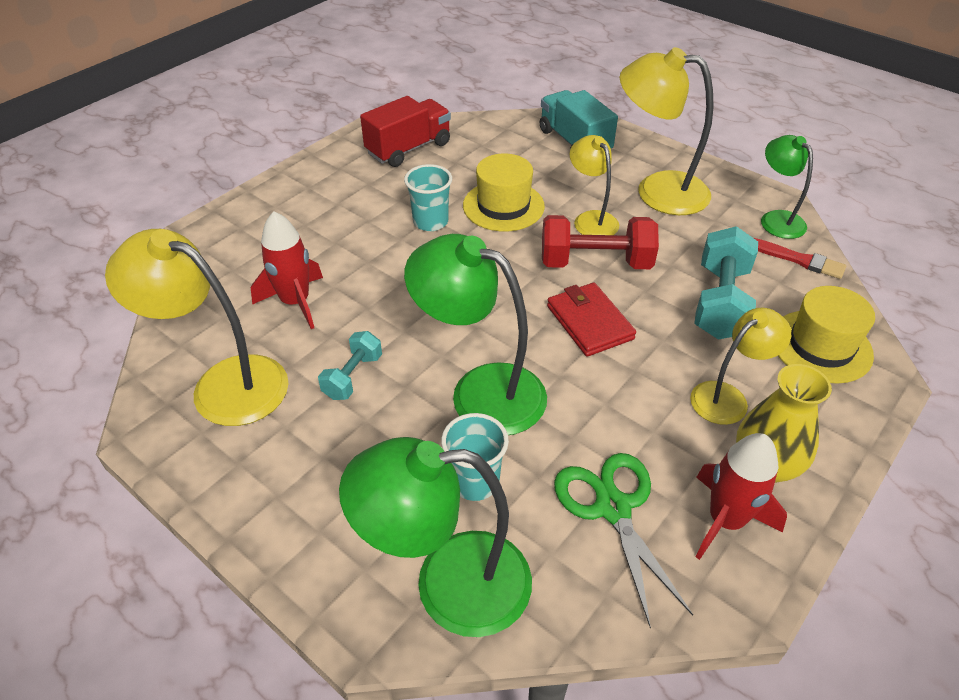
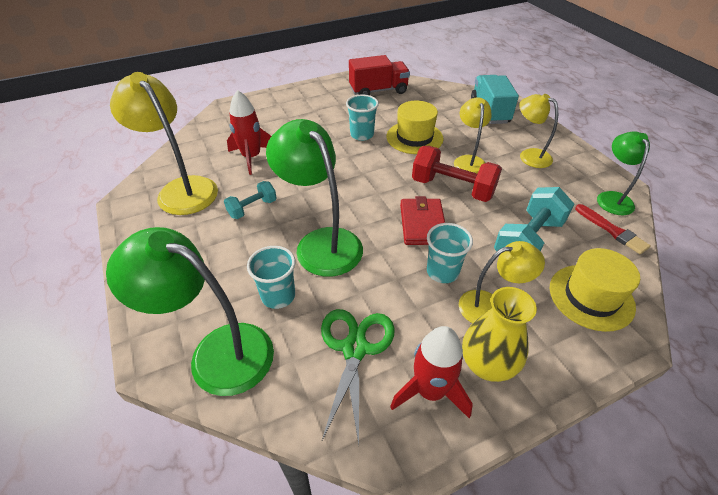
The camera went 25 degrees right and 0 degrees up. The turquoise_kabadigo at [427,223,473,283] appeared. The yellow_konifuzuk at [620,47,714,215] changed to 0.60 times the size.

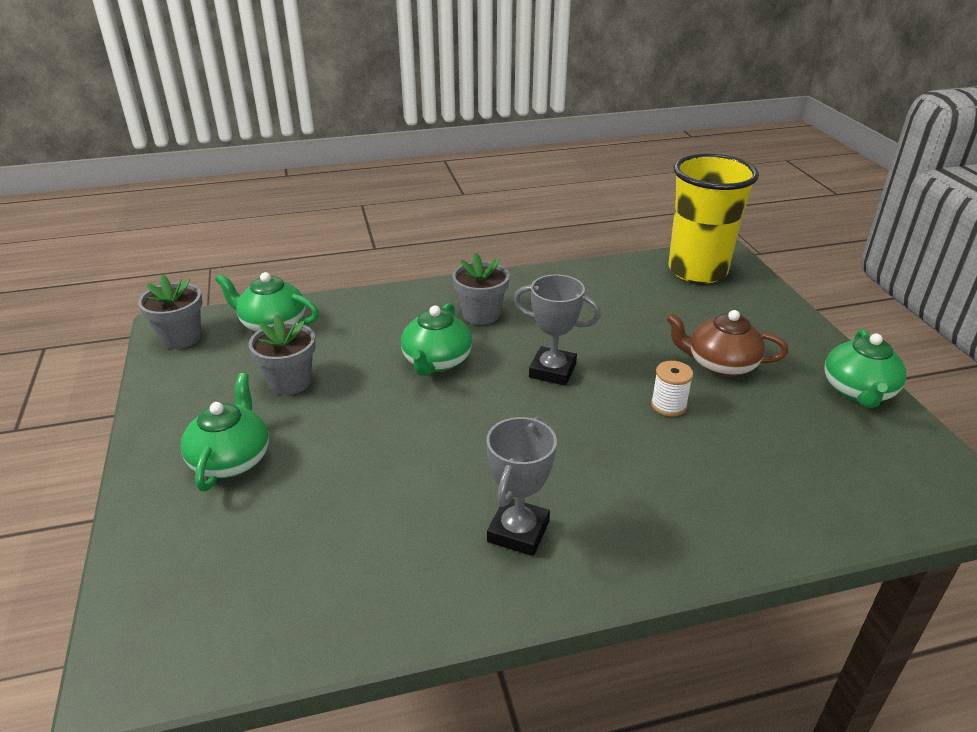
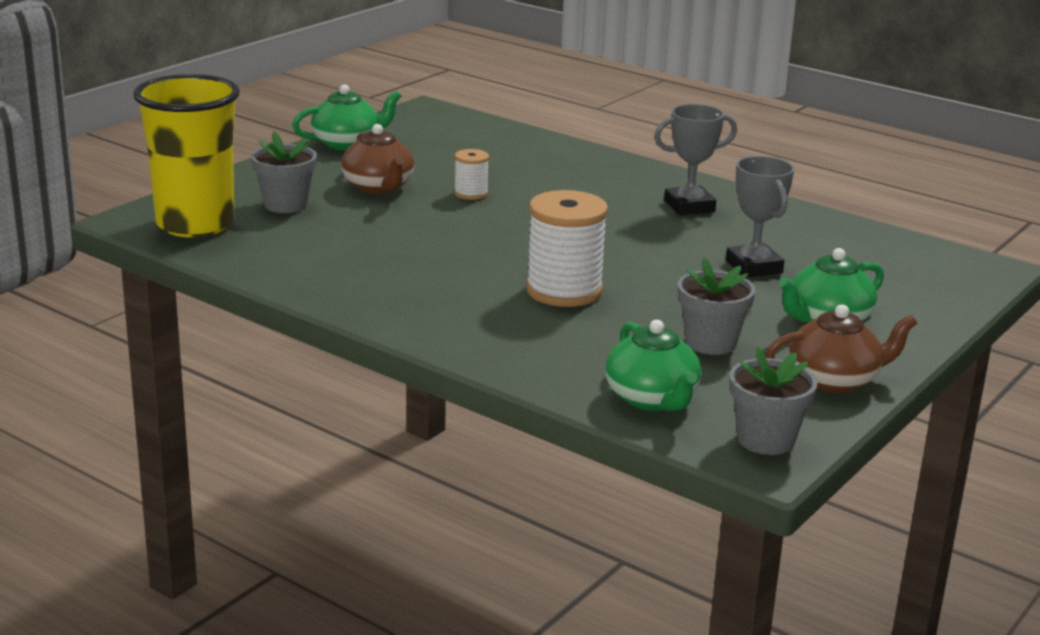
The camera went 130 degrees left and 10 degrees down. The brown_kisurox at [765,304,917,393] appeared. The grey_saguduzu moved from [452,252,510,325] to [251,131,317,213]. The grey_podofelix moved from [514,275,601,385] to [726,156,794,278]. The green_kisurox at [401,303,472,376] was replaced by the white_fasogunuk at [526,190,608,307].

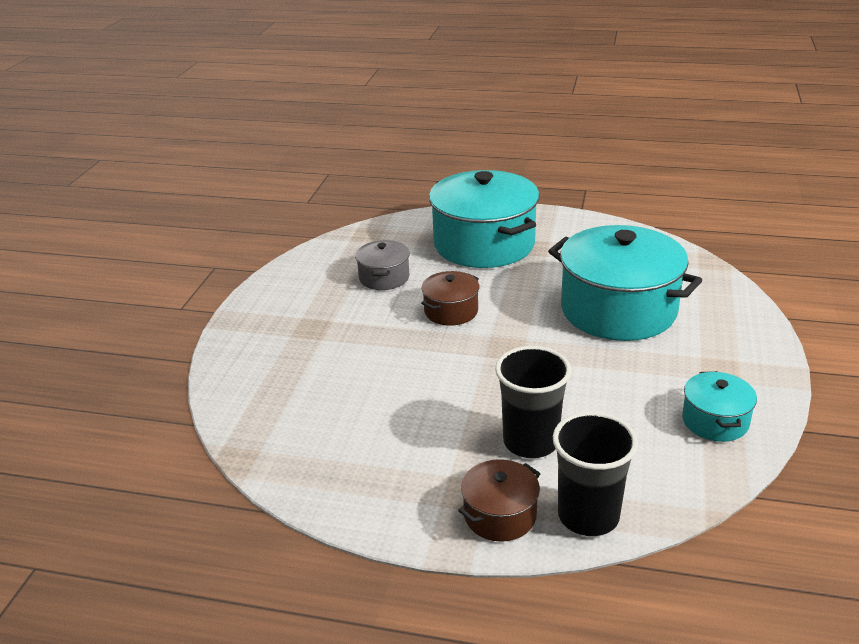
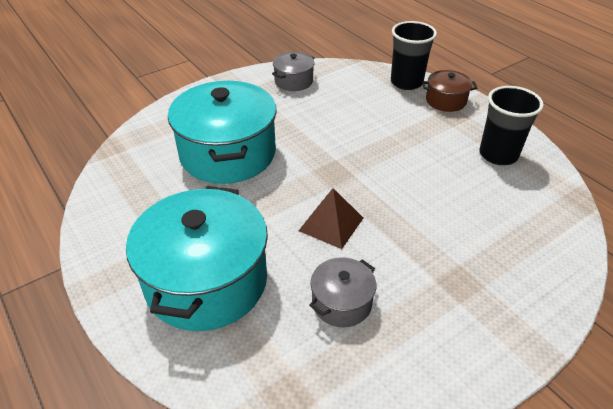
The camera went 140 degrees left and 10 degrees up. The black_kabadigo moved from [495,346,571,458] to [480,86,544,165]. The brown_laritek at [421,271,479,326] was replaced by the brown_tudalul at [299,188,363,249]. The turquoise_laritek at [682,371,757,442] became the grey_laritek at [272,52,315,91].

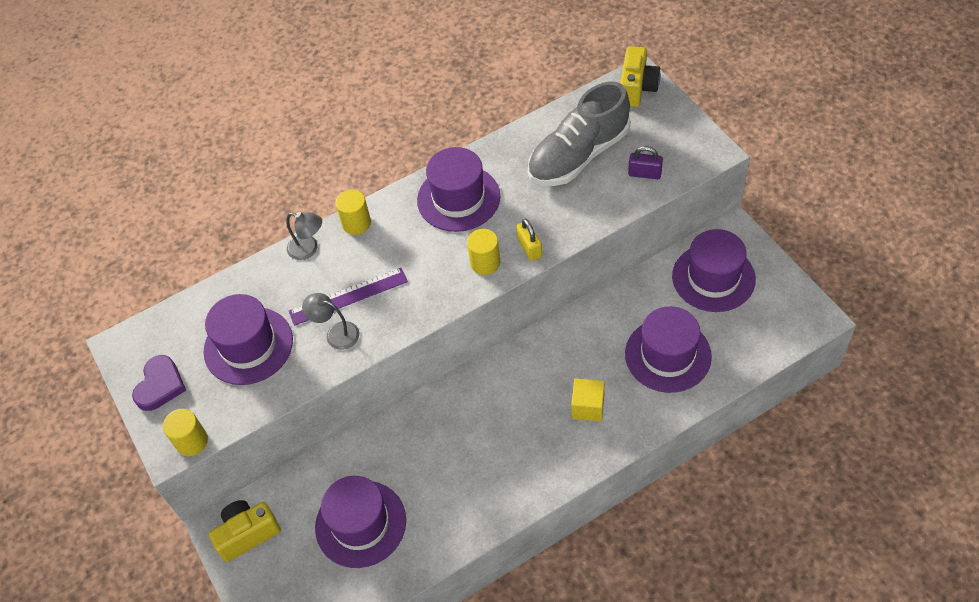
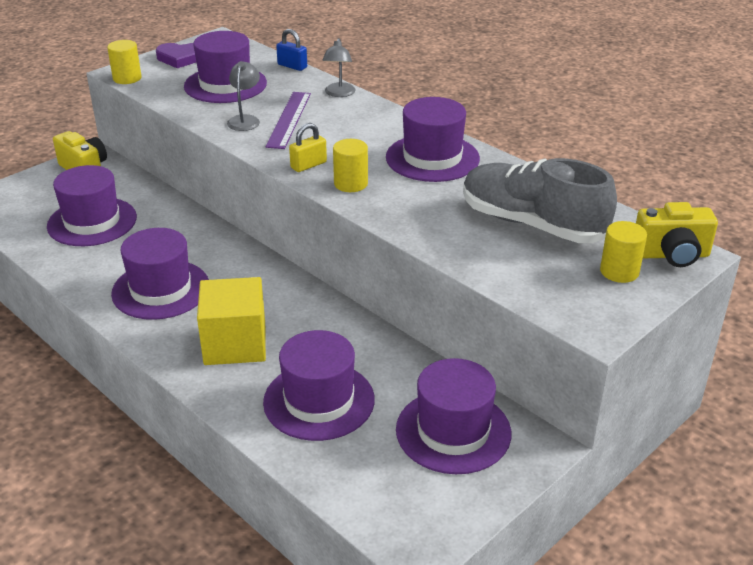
The camera went 70 degrees right and 20 degrees down. The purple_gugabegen at [628,146,663,179] disappeared. The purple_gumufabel at [111,228,209,320] appeared. The blue_gugabegen at [276,29,307,71] appeared. The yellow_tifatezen moved from [335,190,371,235] to [600,221,647,283]. The yellow_gugabegen moved from [516,218,542,261] to [289,123,327,172]. The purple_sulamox at [289,268,408,326] turned 45 degrees clockwise. The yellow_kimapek at [571,378,605,421] changed to 1.69 times the size.

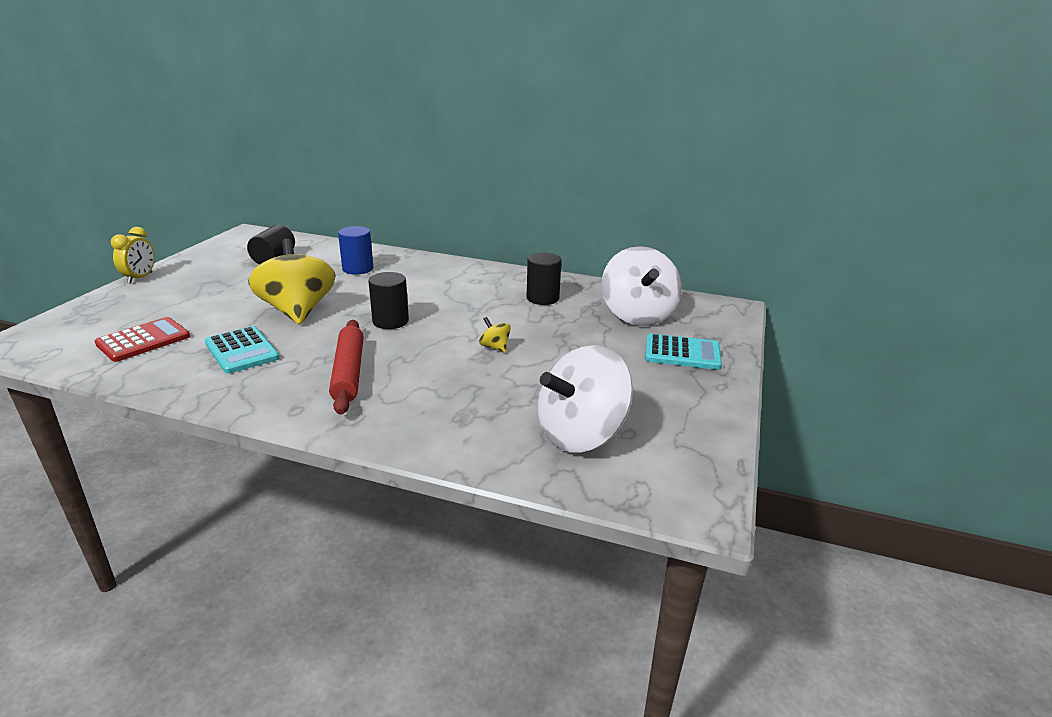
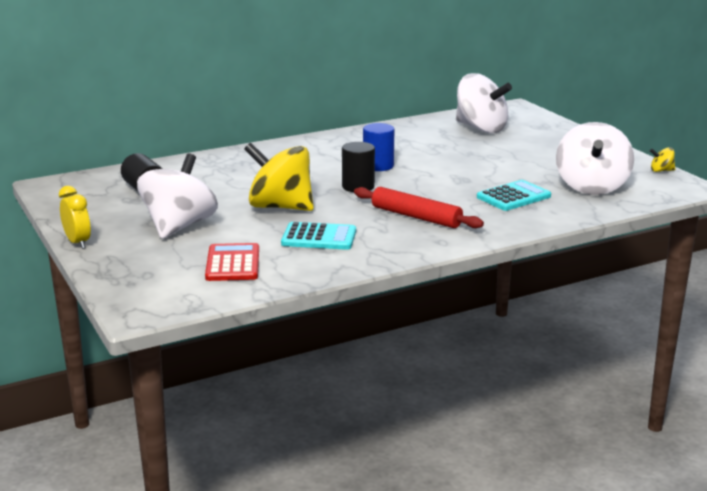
The camera went 45 degrees left and 5 degrees down. The black_tifatezen at [527,252,562,305] disappeared. The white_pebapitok at [137,154,218,239] appeared. The blue_tifatezen moved from [338,226,374,275] to [363,123,394,171]. The yellow_pebapitok moved from [479,317,511,353] to [650,147,675,172]. The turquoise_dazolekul moved from [645,334,722,370] to [477,180,551,211].

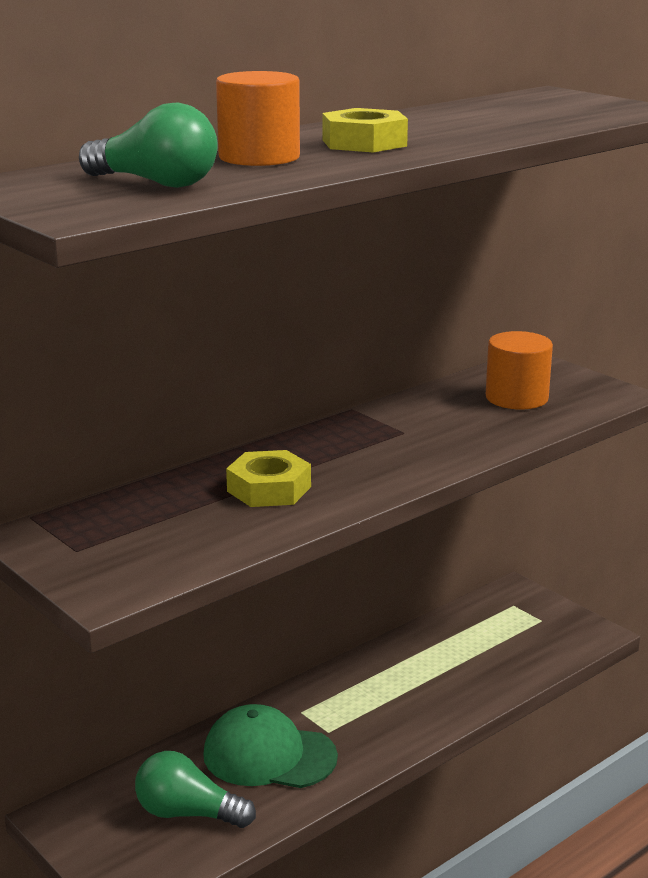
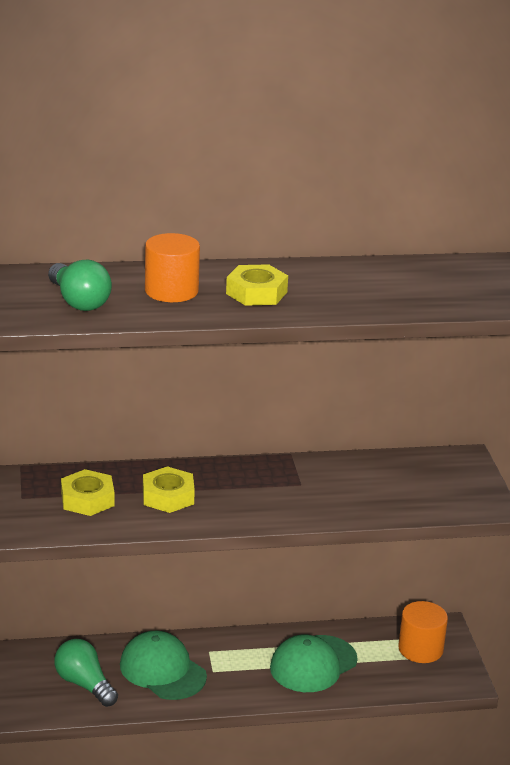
The camera went 30 degrees right and 5 degrees up. The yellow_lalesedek at [61,469,114,516] appeared. The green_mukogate at [270,635,357,692] appeared. The orange_tifatezen moved from [486,331,553,409] to [398,601,448,663].

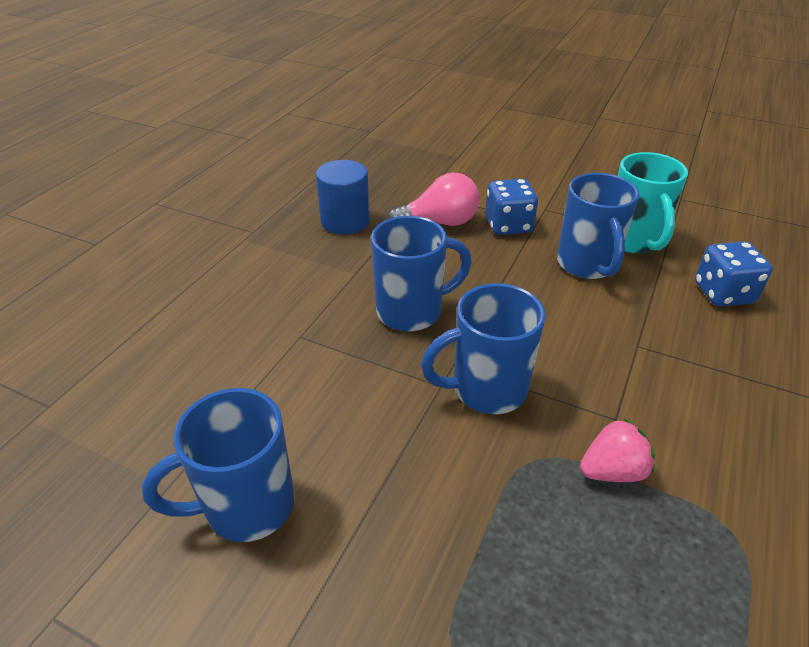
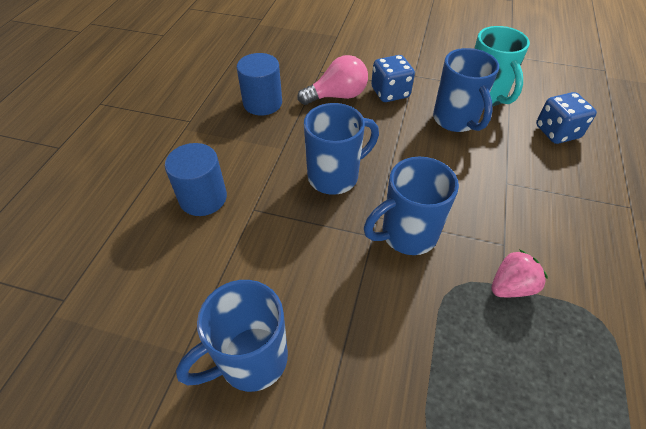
The camera went 10 degrees left and 10 degrees up. The blue_tifatezen at [165,143,227,216] appeared.

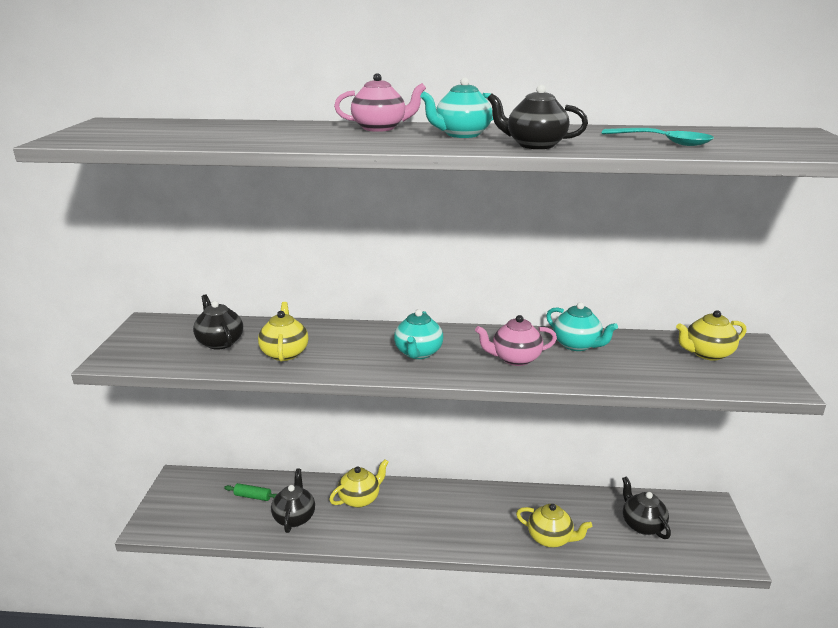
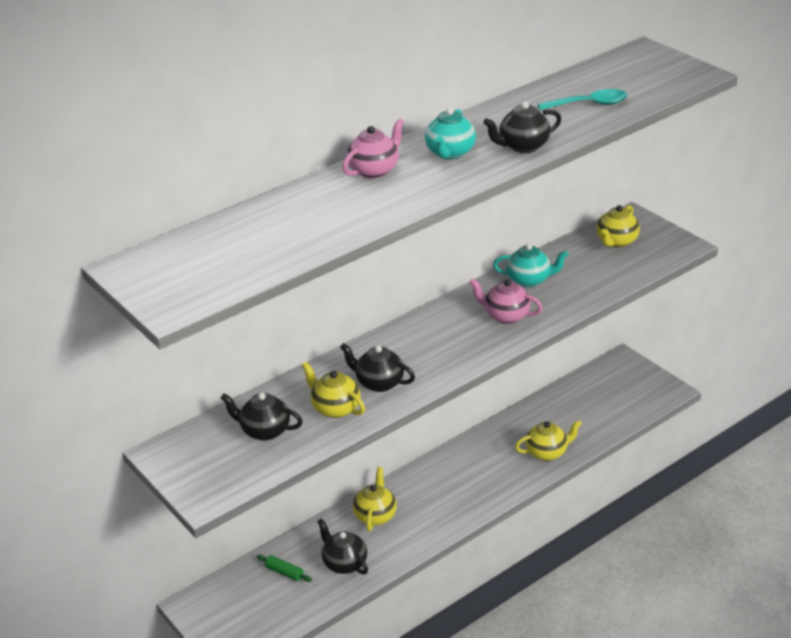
The camera went 40 degrees left and 10 degrees up. The turquoise_kisurox at [394,309,443,359] disappeared. The black_kisurox moved from [622,476,671,539] to [340,343,415,392]. The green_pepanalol at [224,483,277,501] turned 60 degrees clockwise. The pink_kisurox at [475,315,557,366] turned 75 degrees clockwise.

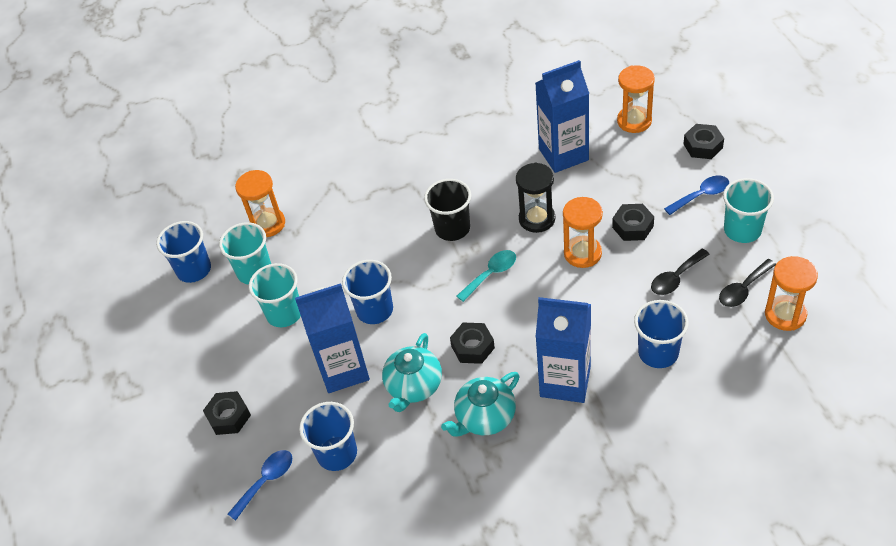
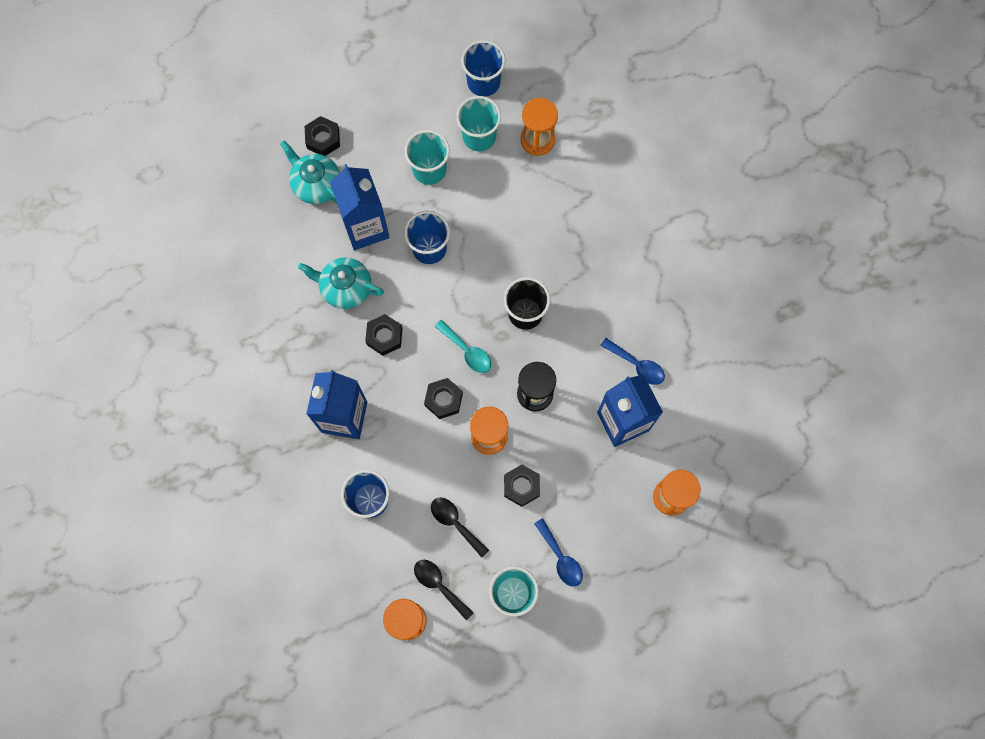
The camera went 80 degrees right and 25 degrees up. The blue_kabadigo at [299,402,357,471] disappeared. The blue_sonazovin moved from [228,450,292,521] to [600,338,665,385]. The turquoise_kisurox moved from [441,372,520,437] to [280,141,340,204]. The black_lalesedek moved from [684,124,724,159] to [424,378,463,419].

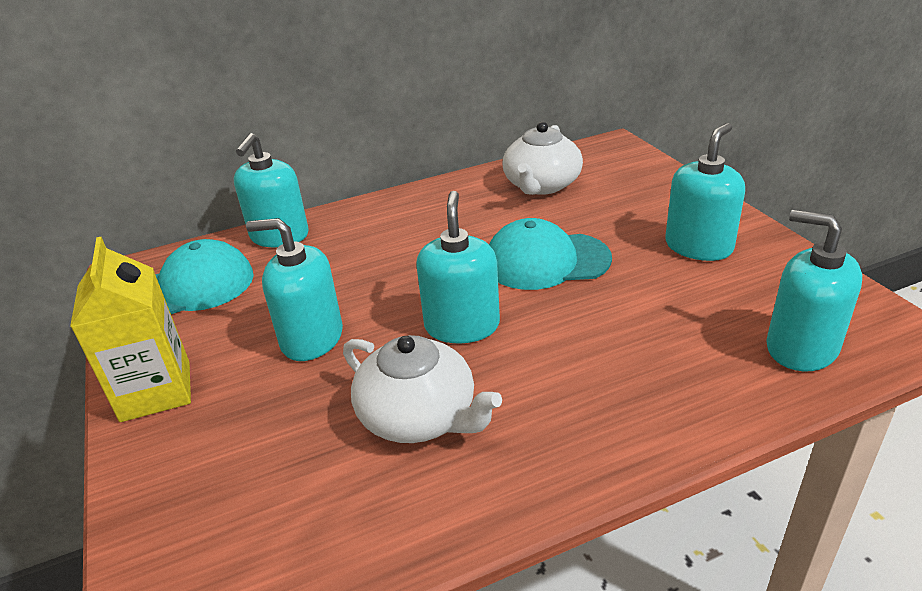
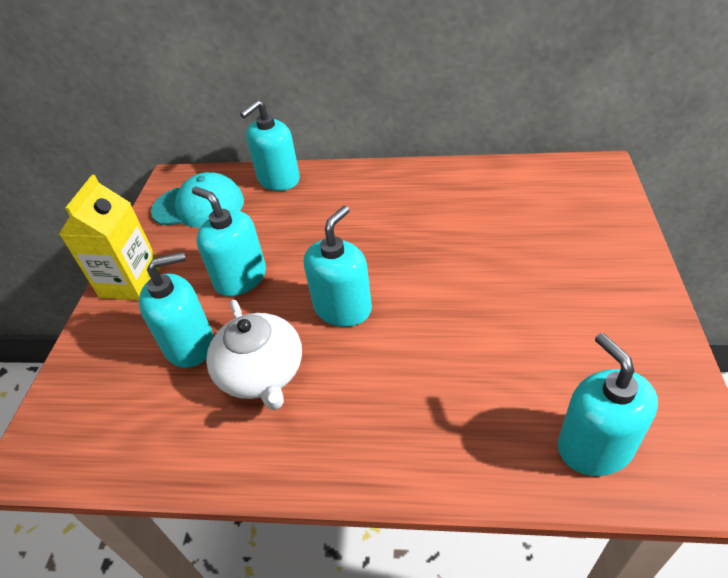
The camera went 30 degrees right and 10 degrees up. The turquoise_mukogate at [489,218,612,290] disappeared. The white_kisurox at [503,121,583,195] disappeared. The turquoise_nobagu moved from [665,123,745,261] to [139,252,214,368].

